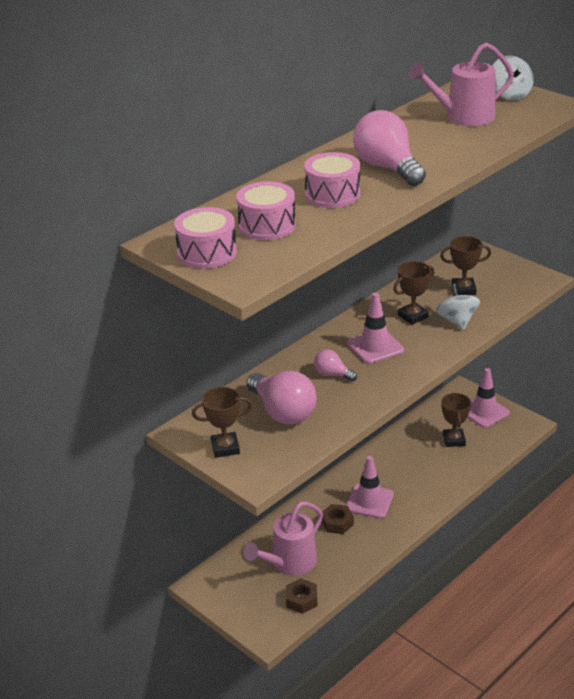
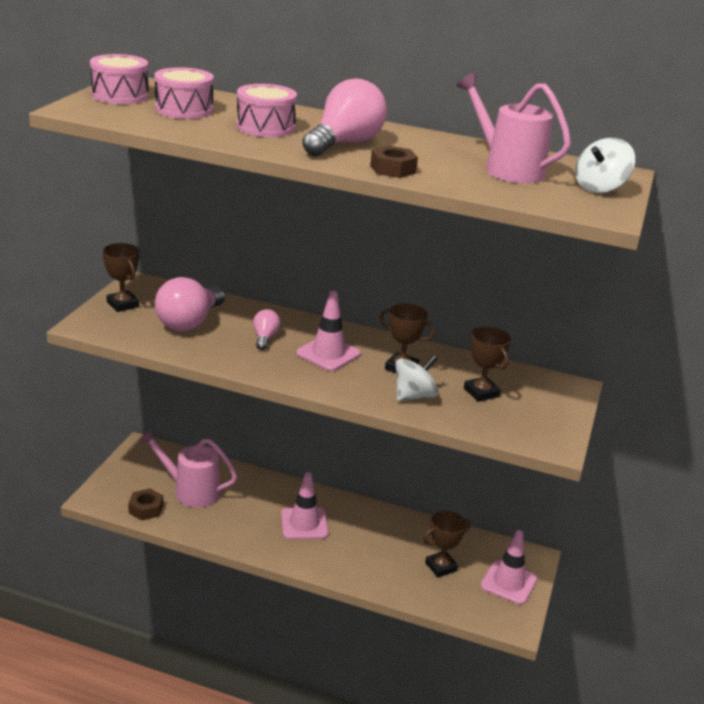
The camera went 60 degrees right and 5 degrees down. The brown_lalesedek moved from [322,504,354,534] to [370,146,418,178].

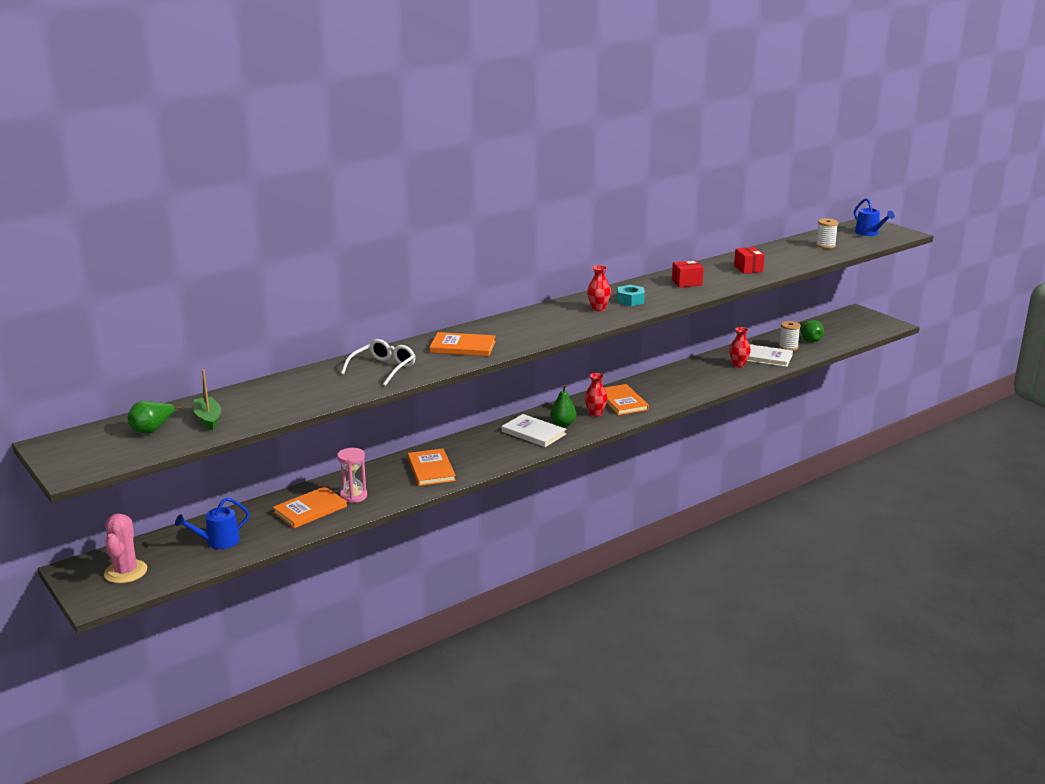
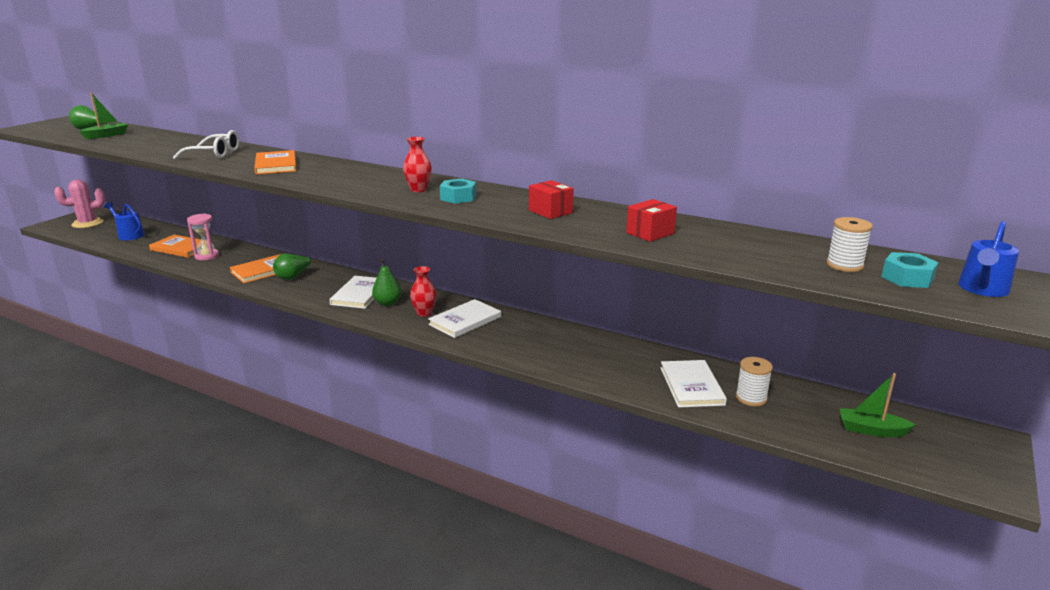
The camera went 65 degrees right and 0 degrees up. The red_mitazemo at [729,327,751,367] disappeared. The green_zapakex at [840,373,916,437] appeared. The turquoise_lalesedek at [881,252,939,288] appeared. The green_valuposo moved from [799,320,824,342] to [273,253,317,280]. The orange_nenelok at [604,384,649,415] became the white_nenelok at [428,299,501,338].

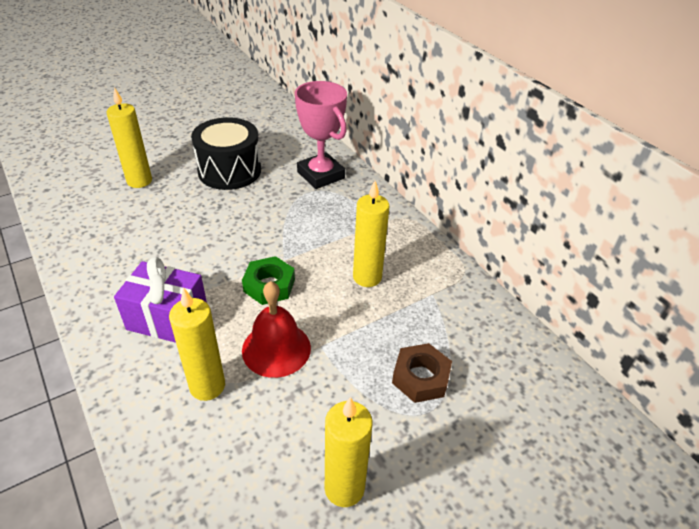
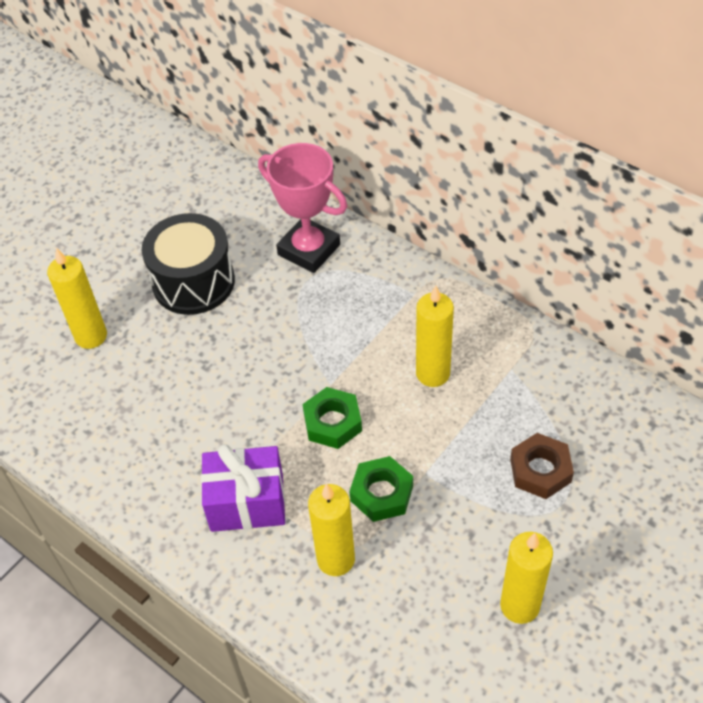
The camera went 15 degrees left and 10 degrees up. The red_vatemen at [242,281,311,378] was replaced by the green_lalesedek at [349,456,413,522].

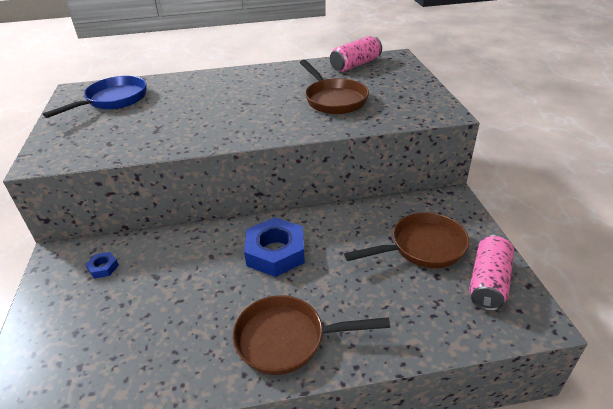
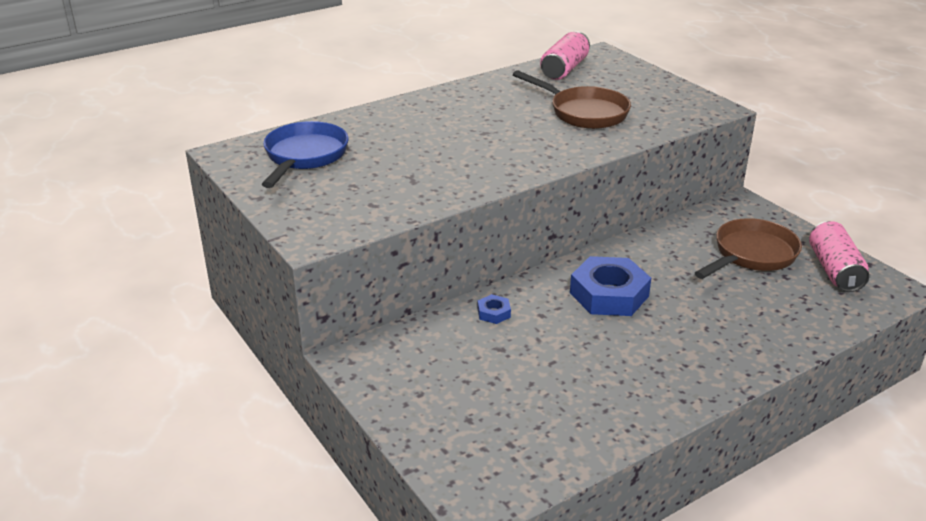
The camera went 25 degrees left and 5 degrees down. The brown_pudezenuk at [233,295,390,375] disappeared. The blue_lalesedek moved from [85,252,119,279] to [477,294,511,324].

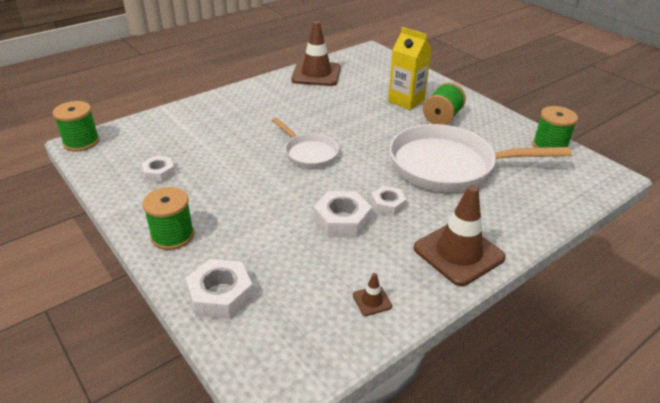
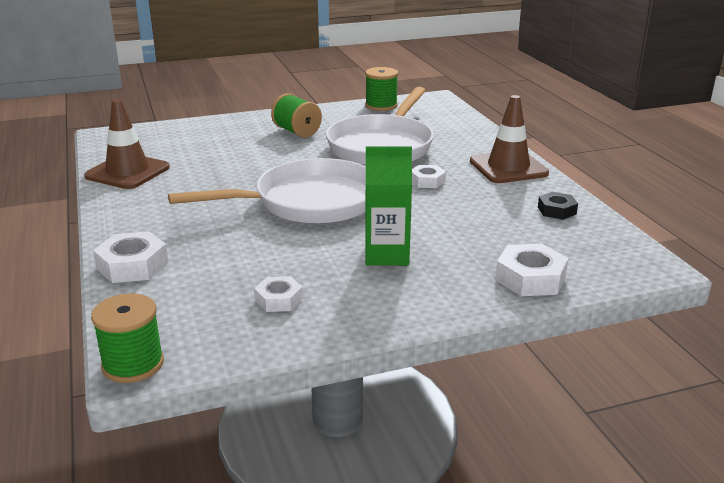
The camera went 70 degrees left and 10 degrees down. The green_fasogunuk at [142,187,194,250] disappeared. The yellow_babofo at [388,27,432,110] disappeared. The green_babofo at [365,146,412,266] appeared. The white_lalesedek moved from [314,191,372,237] to [93,231,169,283]. The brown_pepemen at [353,273,392,316] was replaced by the black_lalesedek at [538,192,578,220]. The white_pudezenuk at [272,118,339,168] changed to 1.89 times the size.

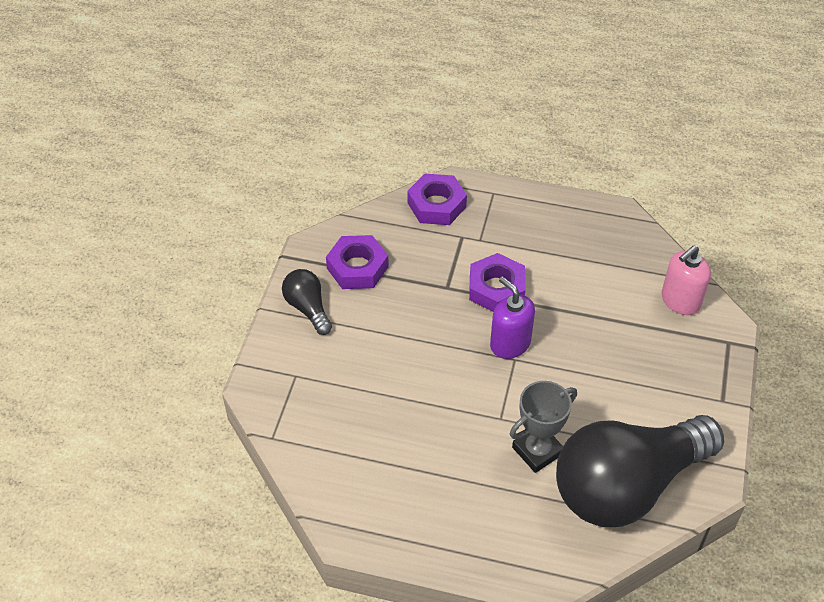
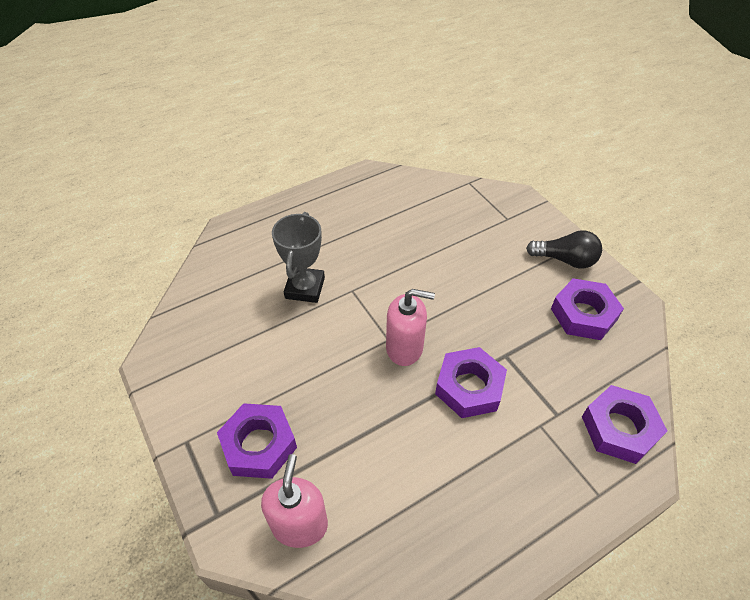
The camera went 135 degrees right and 0 degrees up. The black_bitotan at [556,415,724,527] disappeared. The purple_lalesedek at [217,403,297,479] appeared. The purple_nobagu at [490,276,535,359] became the pink_nobagu at [386,289,435,366].

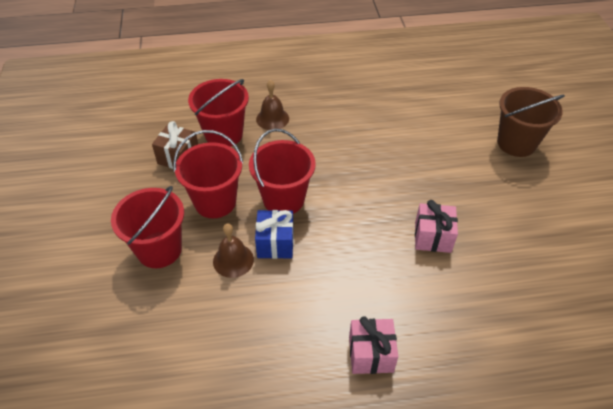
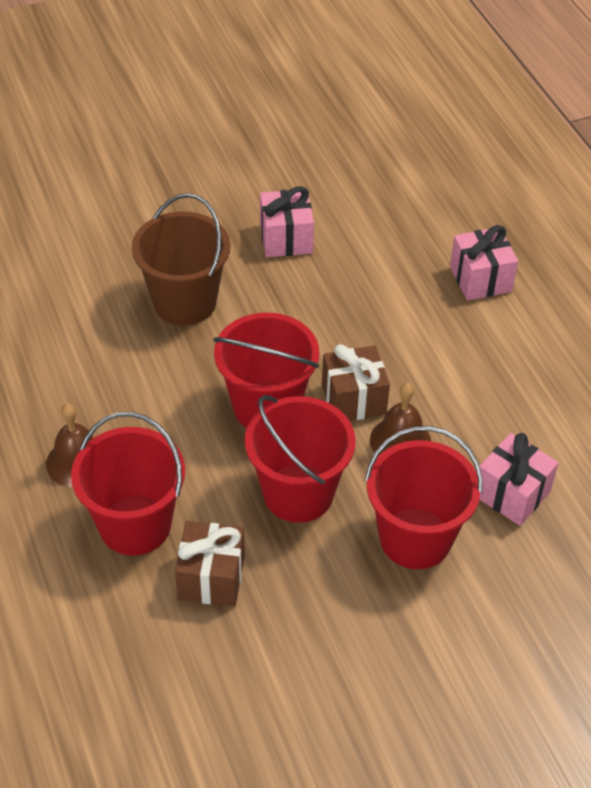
The camera went 105 degrees left and 0 degrees up. The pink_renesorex at [479,433,559,526] appeared. The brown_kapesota moved from [497,87,565,157] to [132,193,230,326]. The blue_renesorex at [255,210,294,259] became the brown_renesorex at [322,344,390,421].

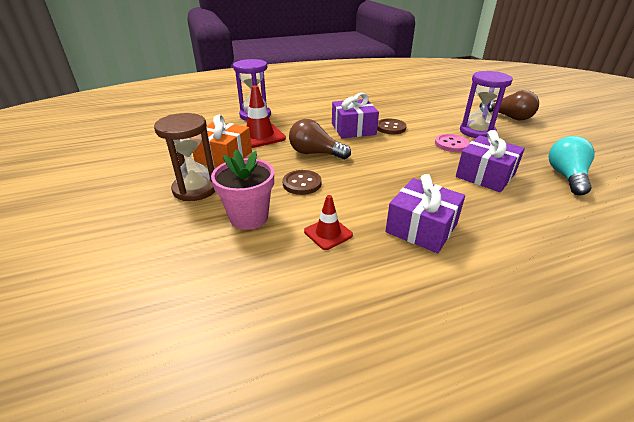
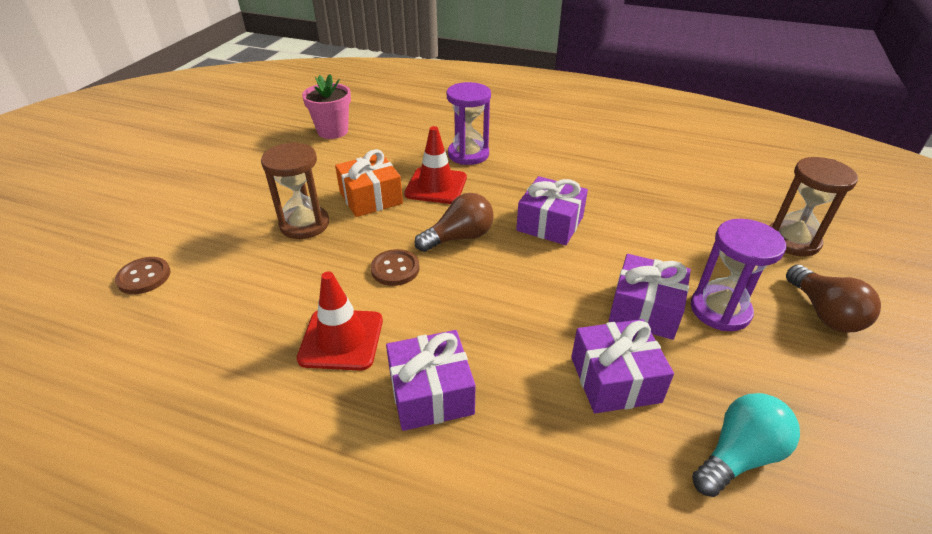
The camera went 40 degrees right and 5 degrees up. The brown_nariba at [769,157,858,256] appeared. The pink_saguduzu moved from [211,150,274,230] to [302,74,351,139]. The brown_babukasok moved from [377,118,407,134] to [115,257,171,294]. The pink_babukasok at [435,134,470,152] was replaced by the purple_renesorex at [609,254,691,340]. The brown_bitotan at [289,119,351,159] turned 90 degrees clockwise. The red_pepemen at [304,195,353,250] changed to 1.65 times the size.

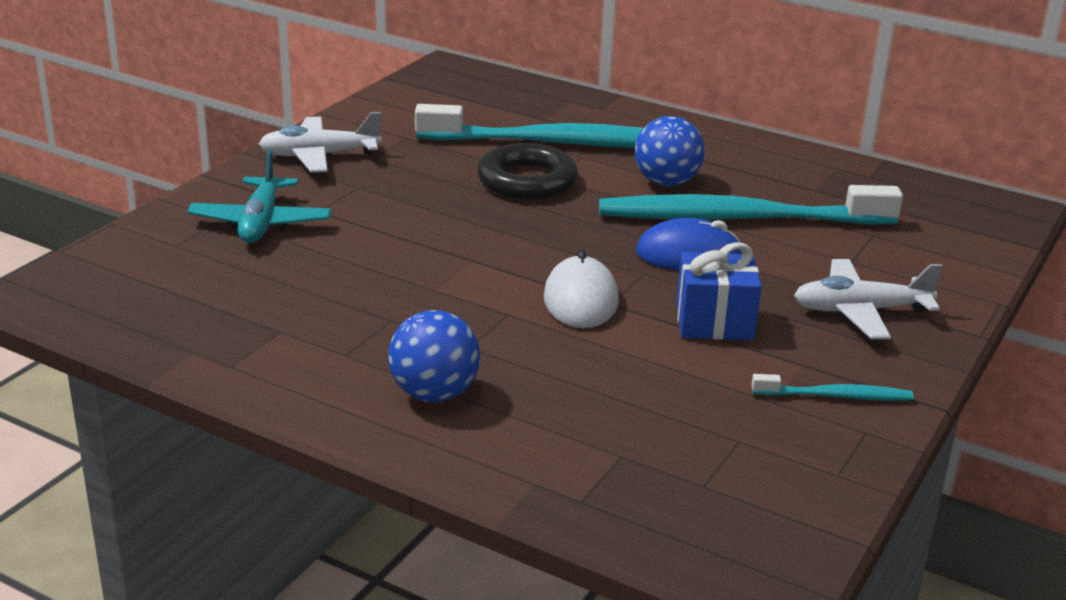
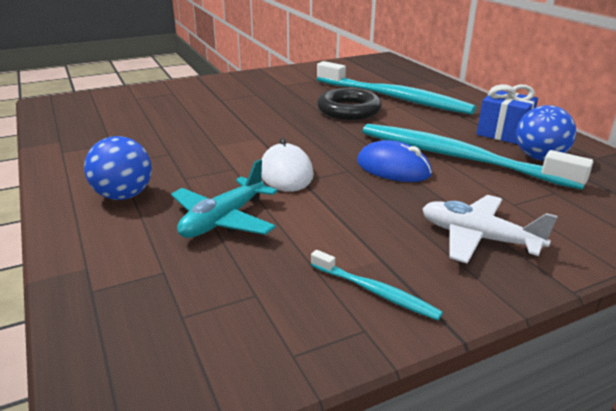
The camera went 35 degrees right and 0 degrees up. The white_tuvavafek at [259,112,381,172] disappeared. The turquoise_tuvavafek moved from [187,150,331,243] to [171,159,277,238]. The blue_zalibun moved from [635,116,705,186] to [516,105,576,161]. The blue_renesorex moved from [676,242,762,340] to [477,84,538,144]. The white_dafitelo at [544,249,619,328] turned 45 degrees counterclockwise.

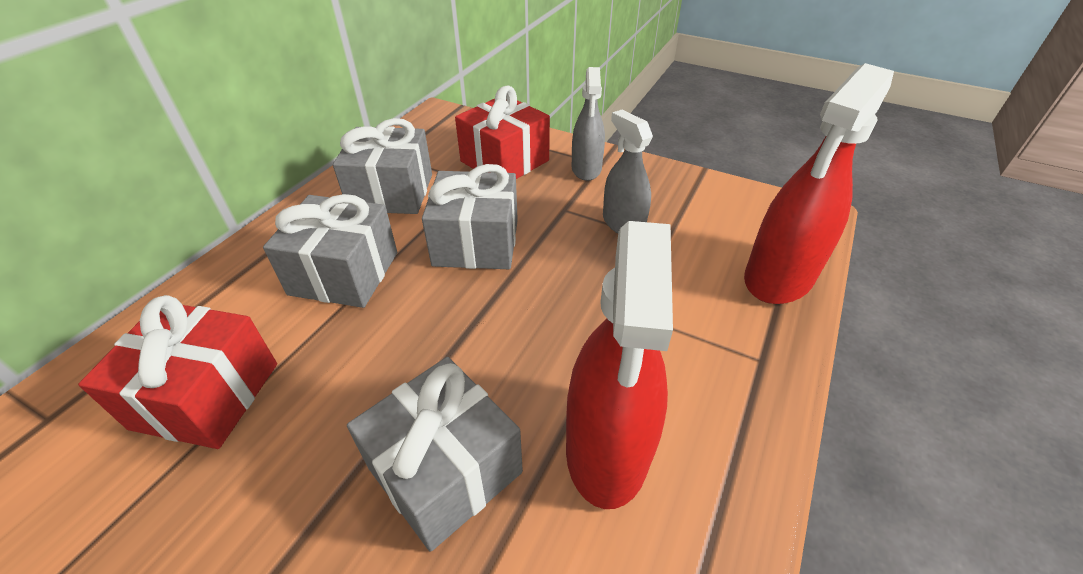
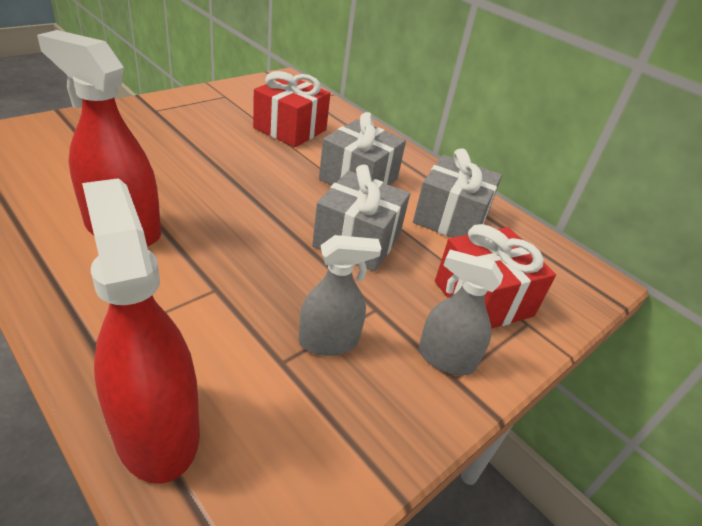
The camera went 105 degrees right and 5 degrees down. The grey_renesorex at [347,357,523,552] disappeared.

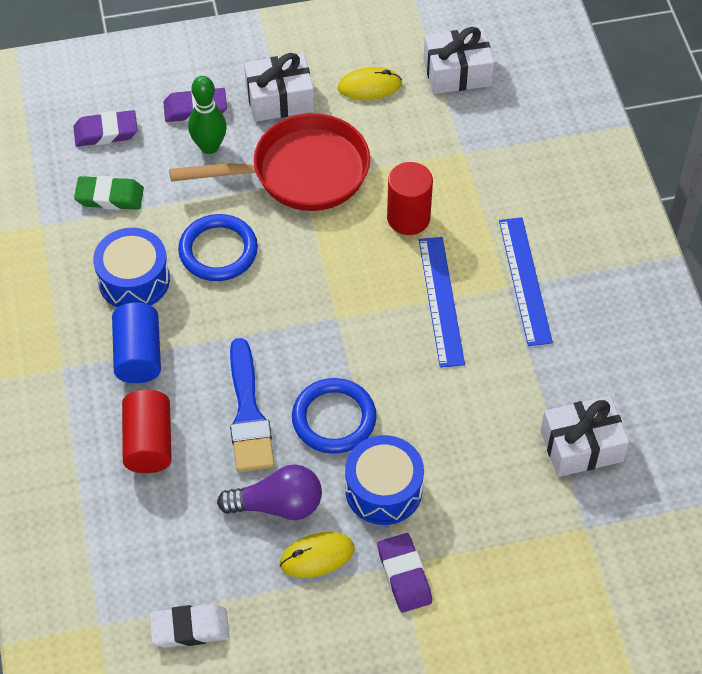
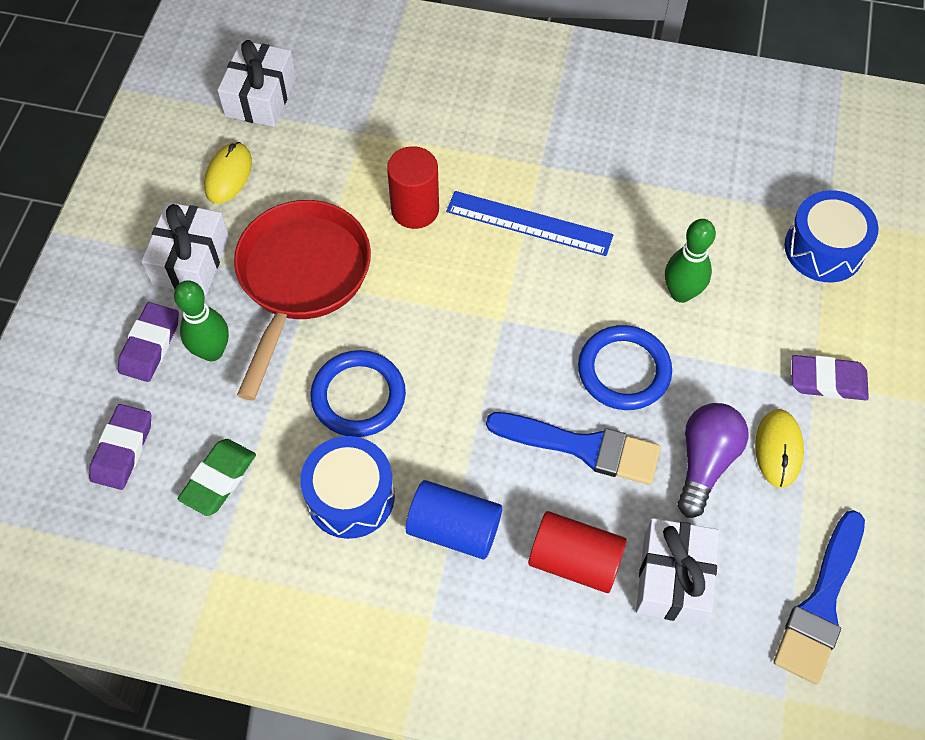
The camera went 65 degrees left and 5 degrees up. The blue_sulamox at [499,217,553,346] disappeared. The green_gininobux at [665,219,716,303] appeared. The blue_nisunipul moved from [345,435,424,525] to [784,190,879,282]. The white_renesorex moved from [541,396,629,477] to [636,518,719,625]. The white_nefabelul at [149,604,230,648] was replaced by the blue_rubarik at [774,510,865,685].

